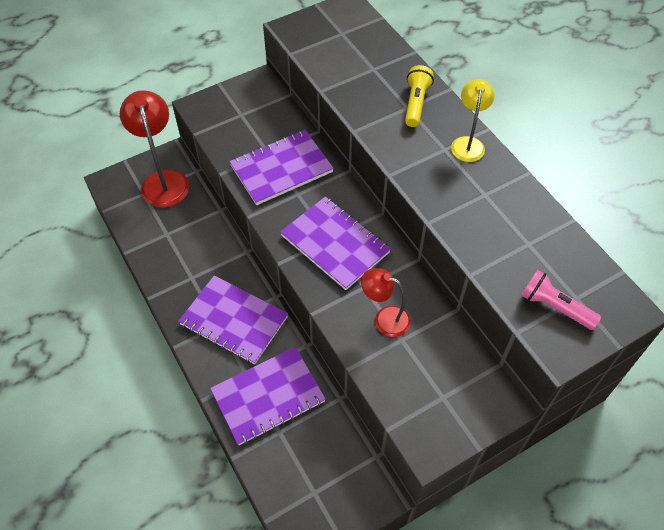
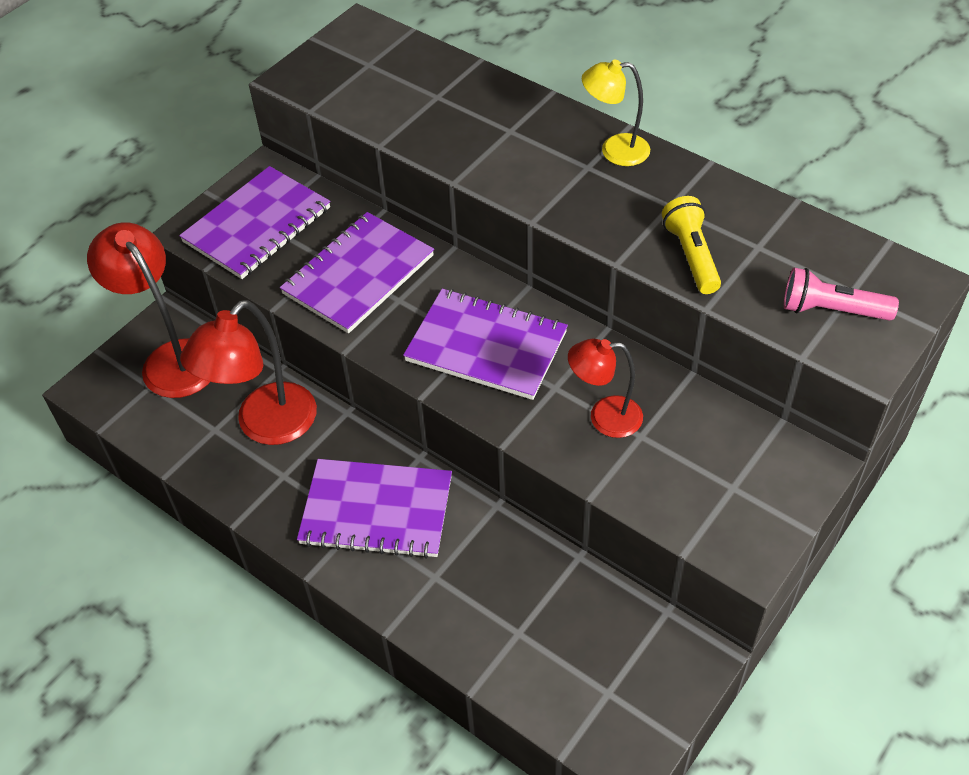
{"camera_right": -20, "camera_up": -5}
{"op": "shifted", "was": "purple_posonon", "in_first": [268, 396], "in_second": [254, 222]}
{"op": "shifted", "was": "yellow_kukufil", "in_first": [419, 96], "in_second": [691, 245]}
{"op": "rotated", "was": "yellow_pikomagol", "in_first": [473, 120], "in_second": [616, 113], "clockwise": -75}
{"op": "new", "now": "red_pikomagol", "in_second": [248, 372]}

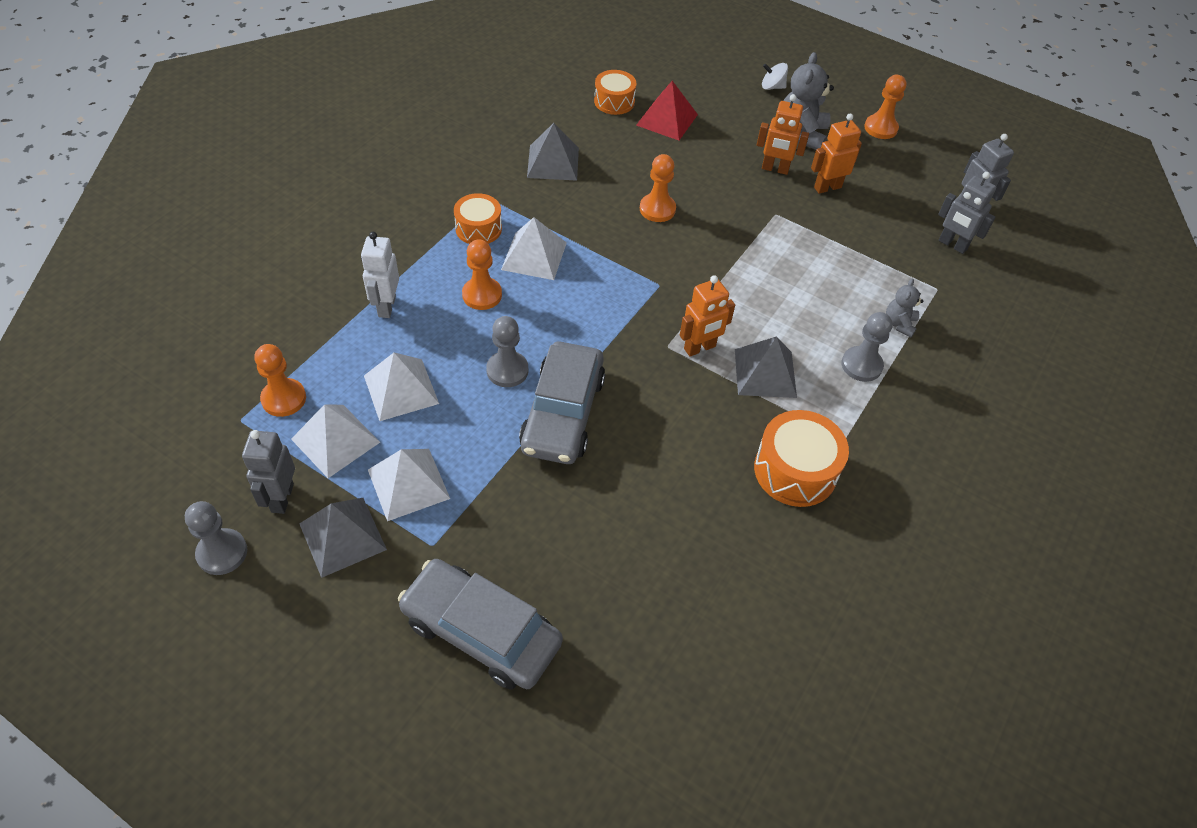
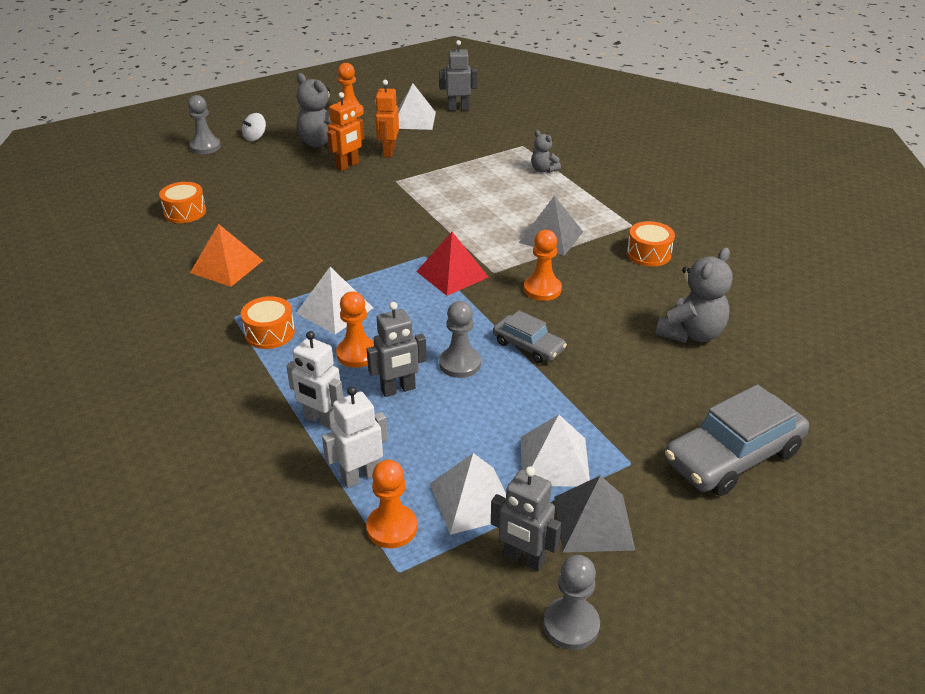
{"camera_right": -60, "camera_up": -15}
{"op": "shifted", "was": "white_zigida", "in_first": [401, 386], "in_second": [417, 107]}
{"op": "scaled", "was": "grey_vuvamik", "in_first": [562, 403], "in_second": [530, 336], "ratio": 0.56}
{"op": "repainted", "was": "grey_zigida", "now": "orange_zigida", "in_first": [553, 152], "in_second": [226, 255]}
{"op": "shifted", "was": "red_zigida", "in_first": [667, 111], "in_second": [452, 264]}
{"op": "shifted", "was": "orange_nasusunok", "in_first": [658, 188], "in_second": [543, 265]}
{"op": "gone", "was": "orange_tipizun", "in_first": [707, 316]}
{"op": "scaled", "was": "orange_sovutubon", "in_first": [801, 458], "in_second": [651, 244], "ratio": 0.66}
{"op": "shifted", "was": "grey_nasusunok", "in_first": [867, 347], "in_second": [204, 124]}
{"op": "shifted", "was": "grey_tipizun", "in_first": [967, 213], "in_second": [397, 349]}
{"op": "new", "now": "white_tipizun", "in_second": [355, 437]}
{"op": "new", "now": "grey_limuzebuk", "in_second": [693, 295]}

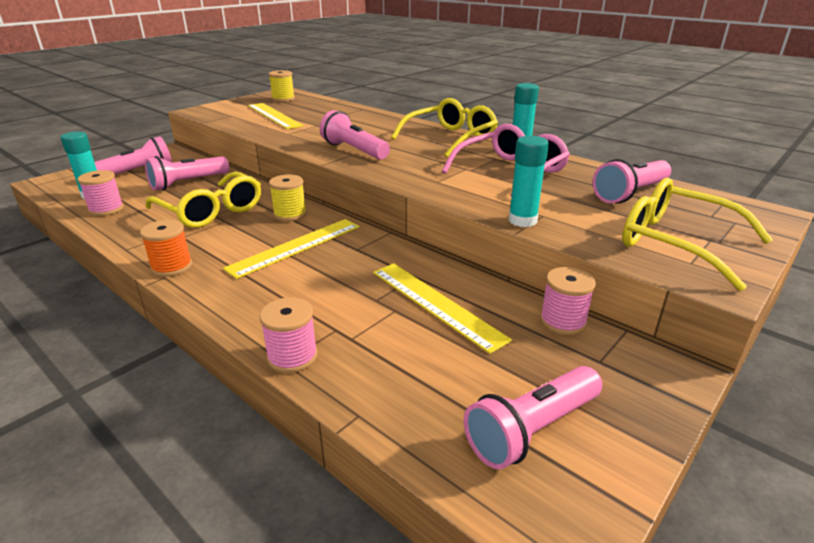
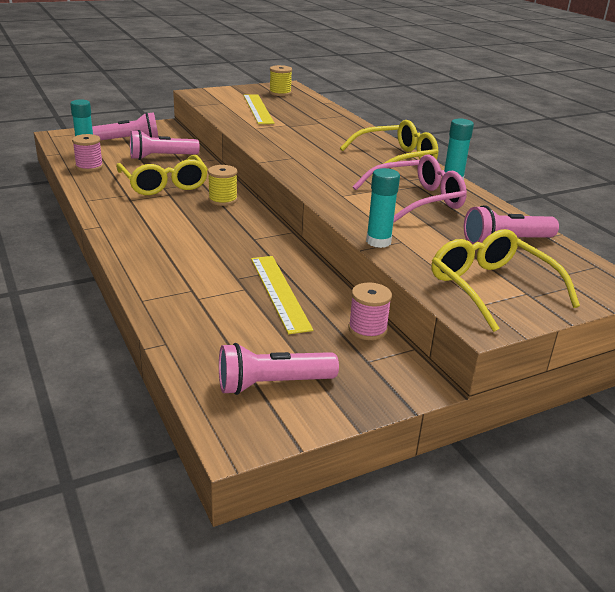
{"camera_right": 20, "camera_up": 0}
{"op": "gone", "was": "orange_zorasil", "in_first": [166, 248]}
{"op": "gone", "was": "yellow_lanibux", "in_first": [291, 249]}
{"op": "gone", "was": "pink_zorasil", "in_first": [288, 335]}
{"op": "gone", "was": "pink_kukufil", "in_first": [355, 135]}

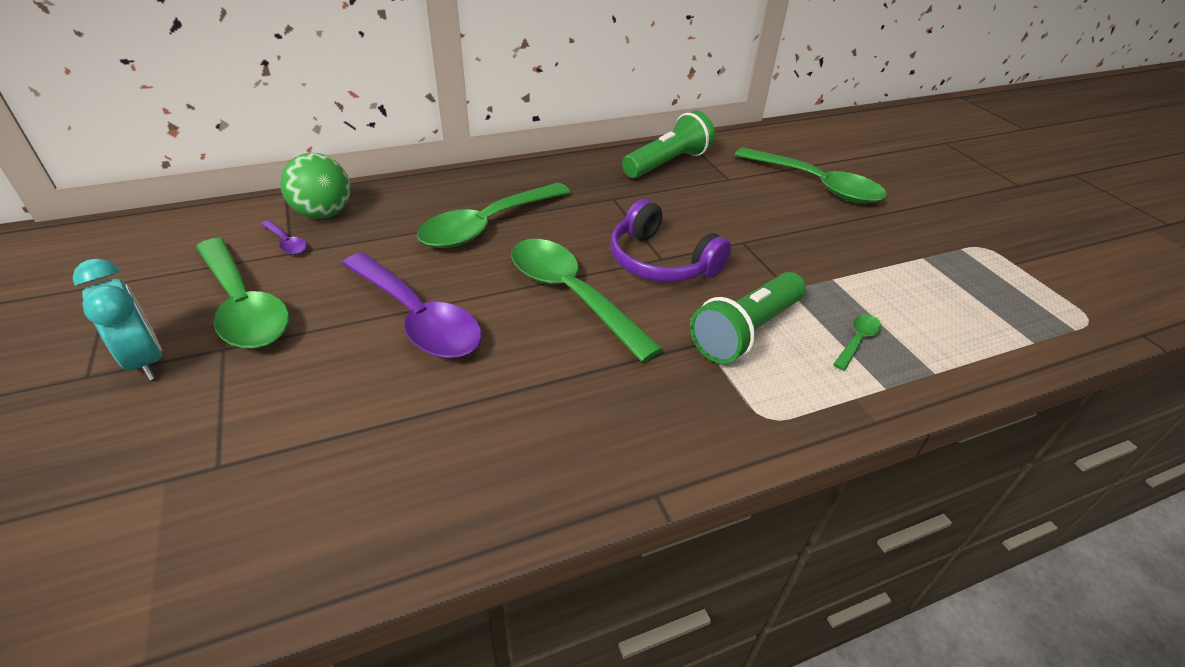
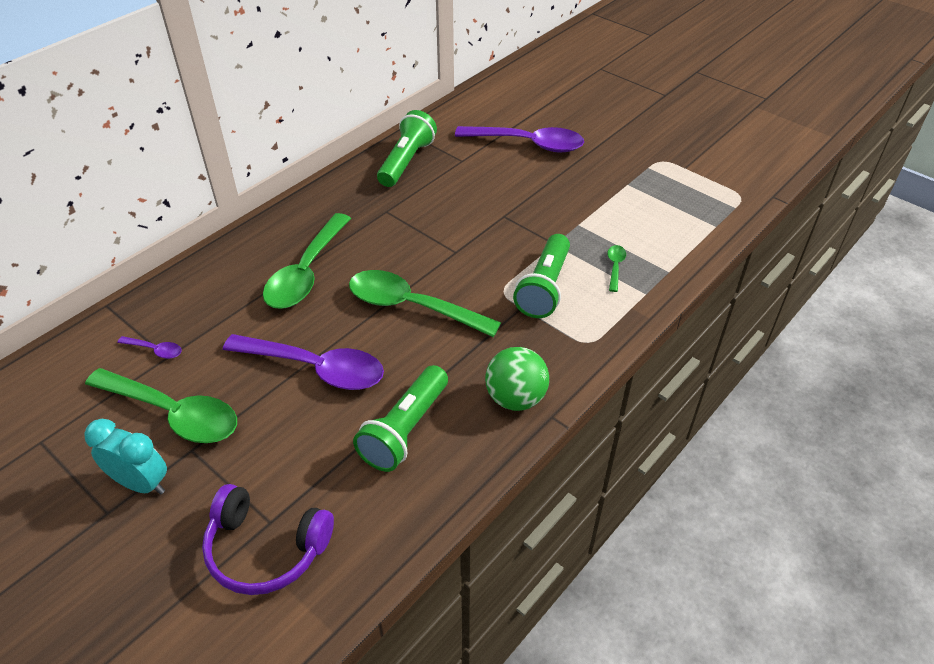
{"camera_right": -25, "camera_up": 5}
{"op": "shifted", "was": "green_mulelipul", "in_first": [315, 186], "in_second": [517, 379]}
{"op": "shifted", "was": "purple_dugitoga", "in_first": [670, 240], "in_second": [268, 539]}
{"op": "repainted", "was": "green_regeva", "now": "purple_regeva", "in_first": [811, 175], "in_second": [519, 139]}
{"op": "new", "now": "green_kukufil", "in_second": [400, 418]}

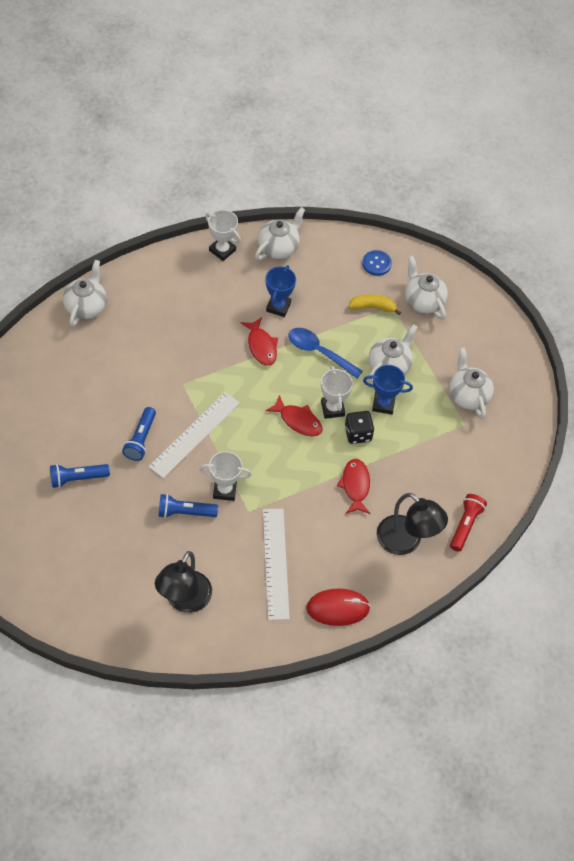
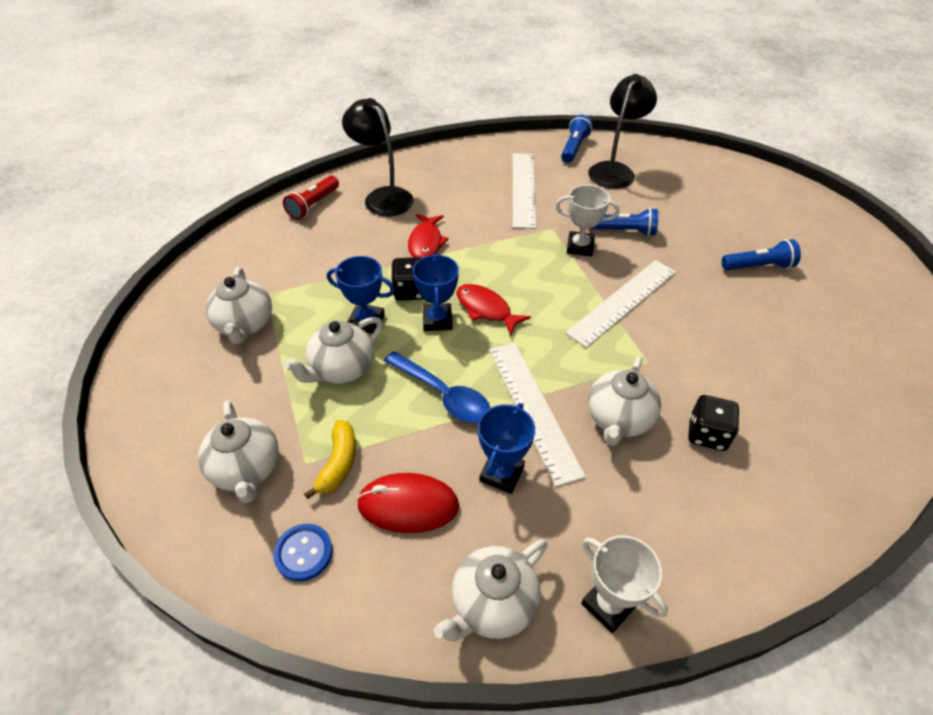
{"camera_right": -170, "camera_up": -10}
{"op": "shifted", "was": "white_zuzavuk", "in_first": [85, 293], "in_second": [624, 401]}
{"op": "shifted", "was": "blue_kukufil", "in_first": [139, 434], "in_second": [577, 139]}
{"op": "swapped", "was": "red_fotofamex", "now": "white_lanibux", "in_first": [259, 341], "in_second": [537, 415]}
{"op": "shifted", "was": "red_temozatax", "in_first": [338, 607], "in_second": [408, 503]}
{"op": "repainted", "was": "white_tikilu", "now": "blue_tikilu", "in_first": [337, 392], "in_second": [436, 292]}
{"op": "rotated", "was": "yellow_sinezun", "in_first": [375, 304], "in_second": [330, 459], "clockwise": -90}
{"op": "new", "now": "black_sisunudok", "in_second": [713, 423]}

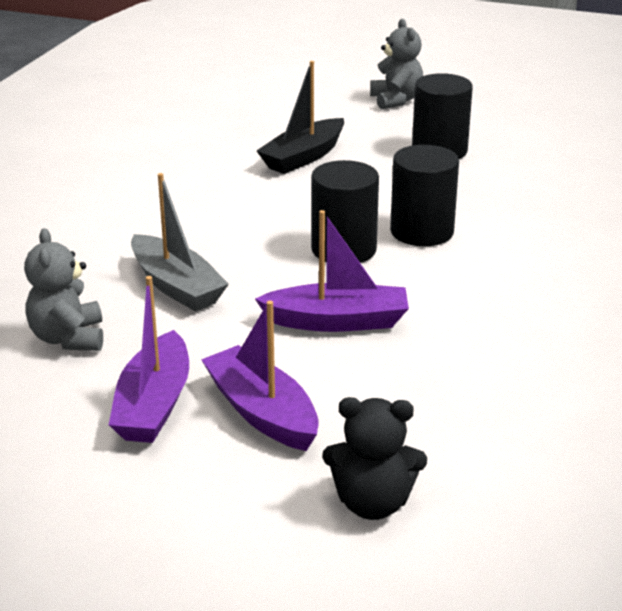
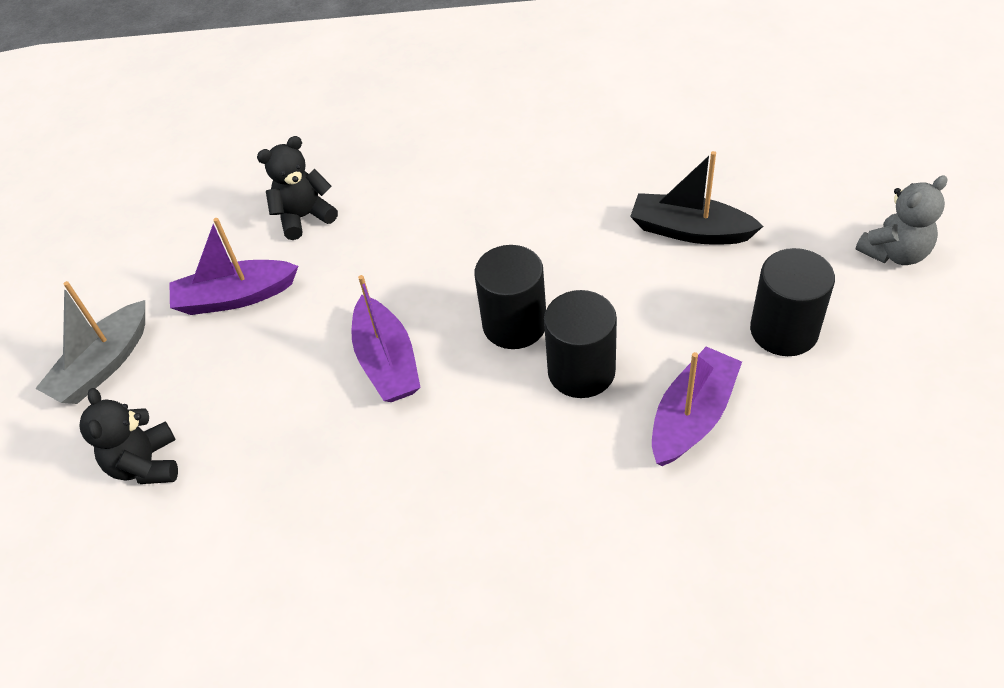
{"camera_right": 75, "camera_up": 20}
{"op": "repainted", "was": "grey_limuzebuk", "now": "black_limuzebuk", "in_first": [63, 289], "in_second": [297, 188]}
{"op": "shifted", "was": "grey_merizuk", "in_first": [180, 242], "in_second": [90, 342]}
{"op": "shifted", "was": "purple_merizuk", "in_first": [260, 376], "in_second": [697, 406]}

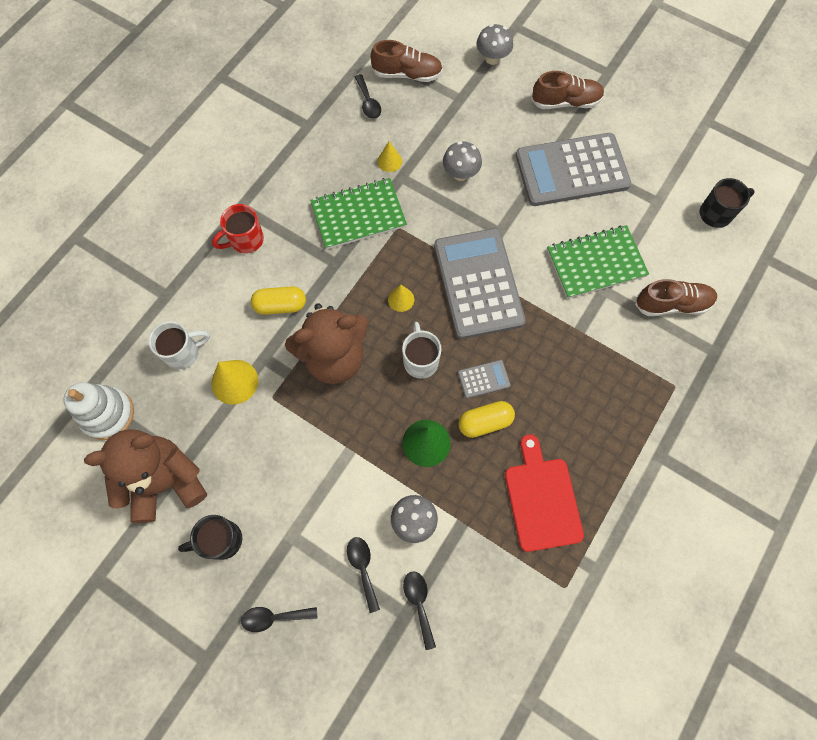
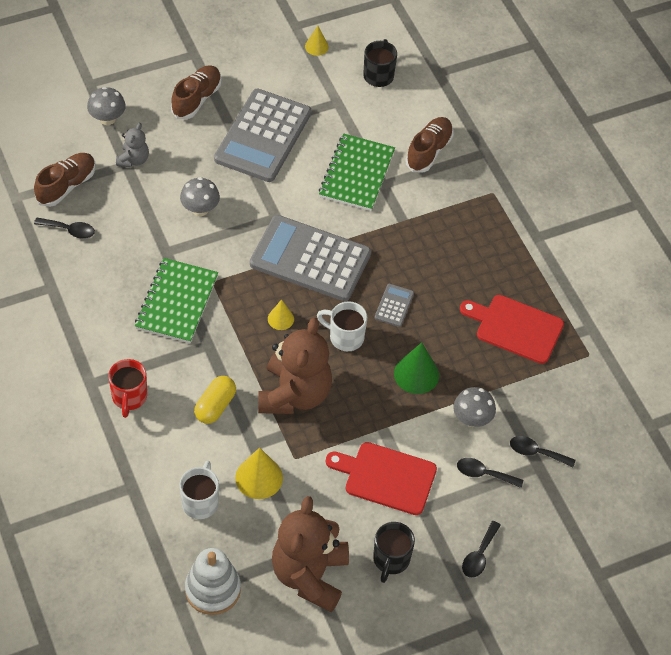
{"camera_right": -60, "camera_up": -15}
{"op": "shifted", "was": "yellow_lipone", "in_first": [390, 156], "in_second": [317, 41]}
{"op": "gone", "was": "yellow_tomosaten", "in_first": [486, 419]}
{"op": "new", "now": "grey_limuzebuk", "in_second": [132, 145]}
{"op": "new", "now": "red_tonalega", "in_second": [381, 478]}

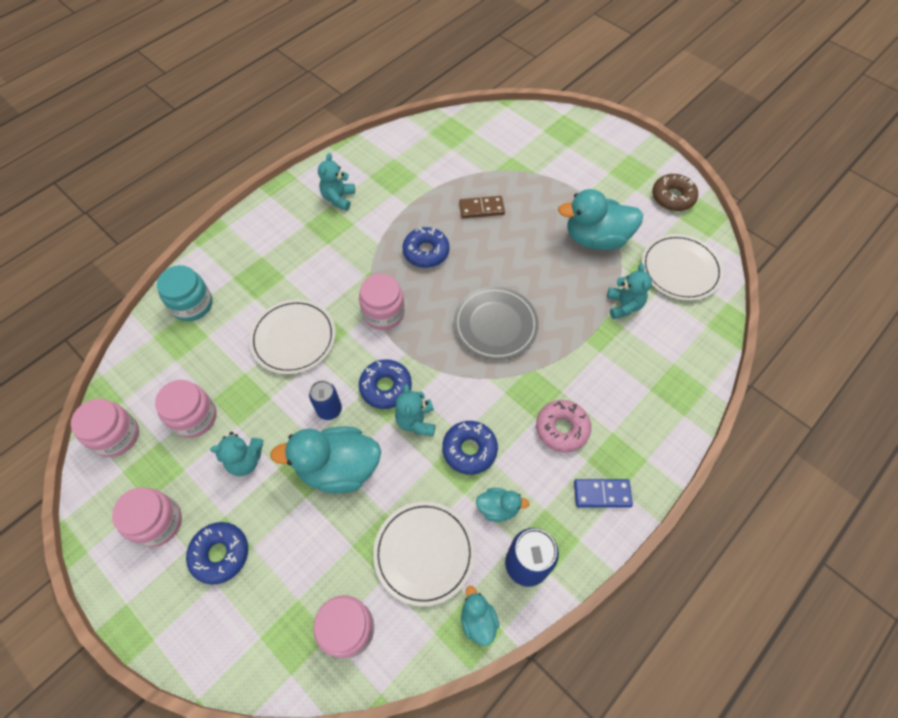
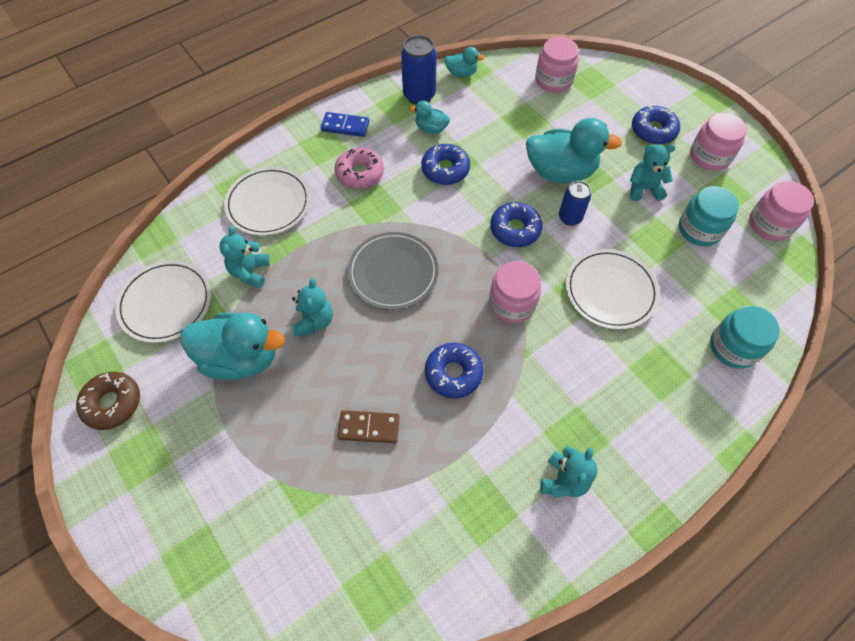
{"camera_right": -170, "camera_up": 0}
{"op": "repainted", "was": "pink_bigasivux", "now": "turquoise_bigasivux", "in_first": [186, 409], "in_second": [709, 216]}
{"op": "shifted", "was": "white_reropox", "in_first": [424, 553], "in_second": [267, 201]}
{"op": "shifted", "was": "turquoise_limuzebuk", "in_first": [415, 410], "in_second": [312, 307]}
{"op": "rotated", "was": "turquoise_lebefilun", "in_first": [480, 616], "in_second": [464, 62], "clockwise": -75}

